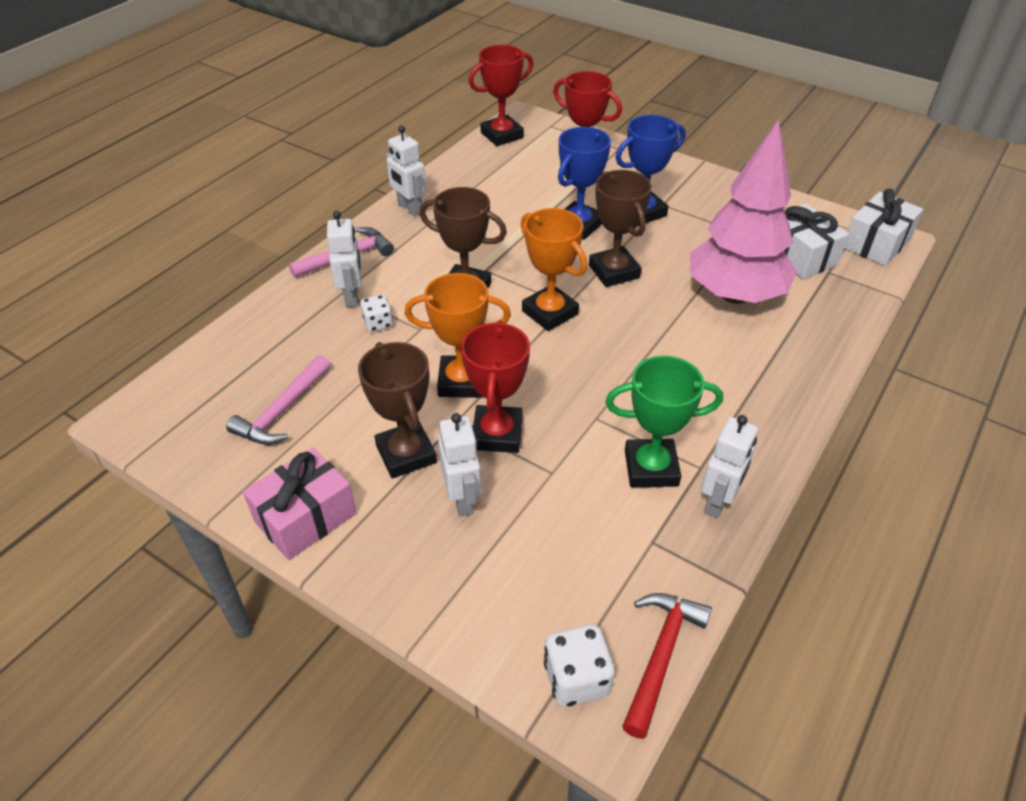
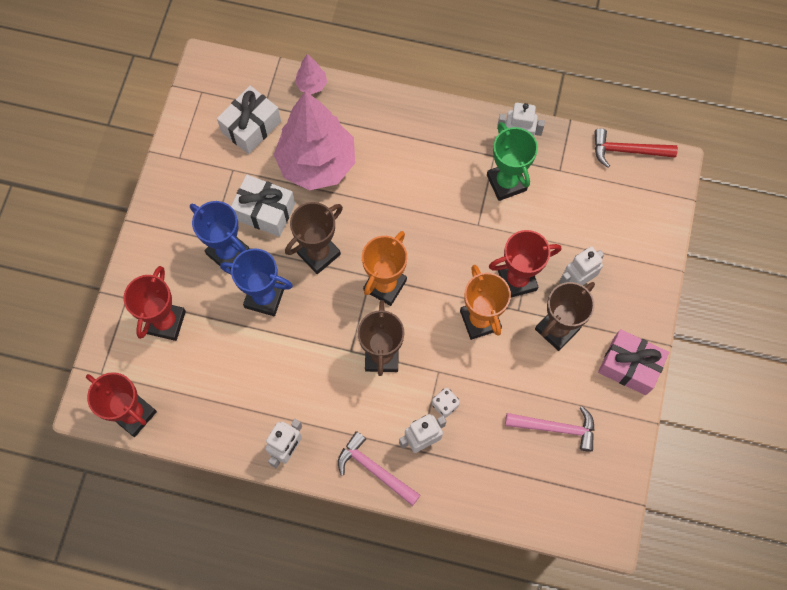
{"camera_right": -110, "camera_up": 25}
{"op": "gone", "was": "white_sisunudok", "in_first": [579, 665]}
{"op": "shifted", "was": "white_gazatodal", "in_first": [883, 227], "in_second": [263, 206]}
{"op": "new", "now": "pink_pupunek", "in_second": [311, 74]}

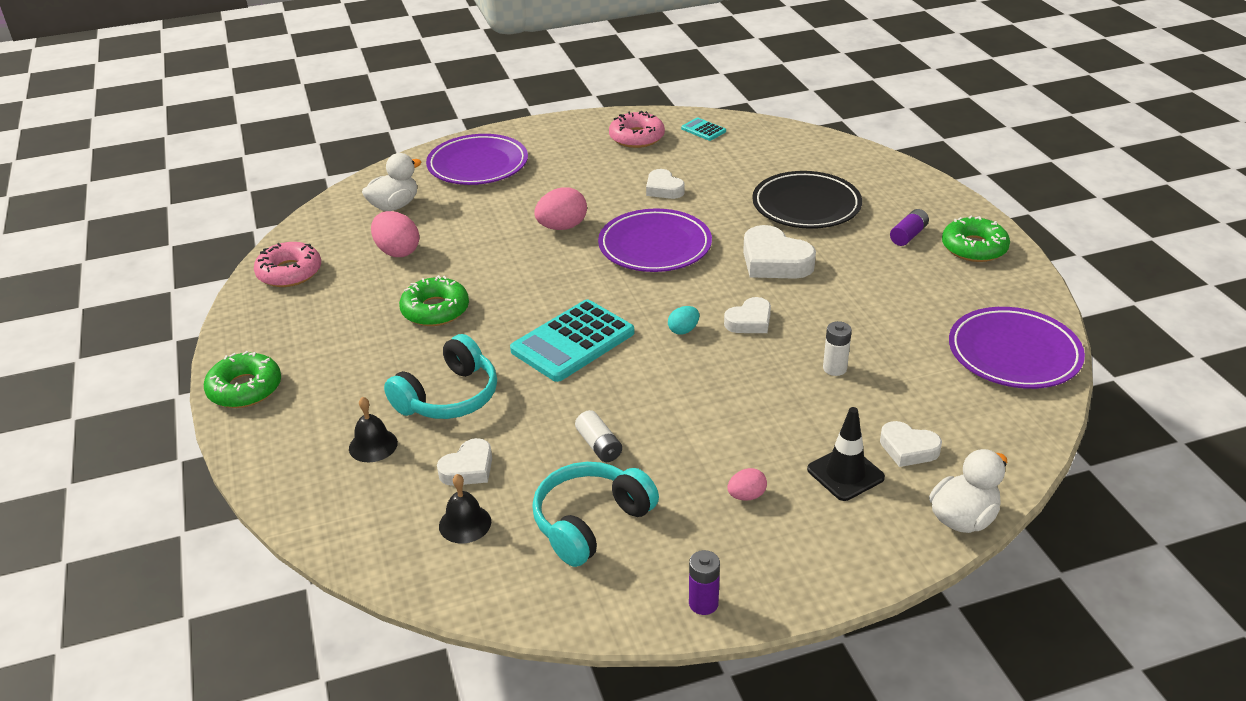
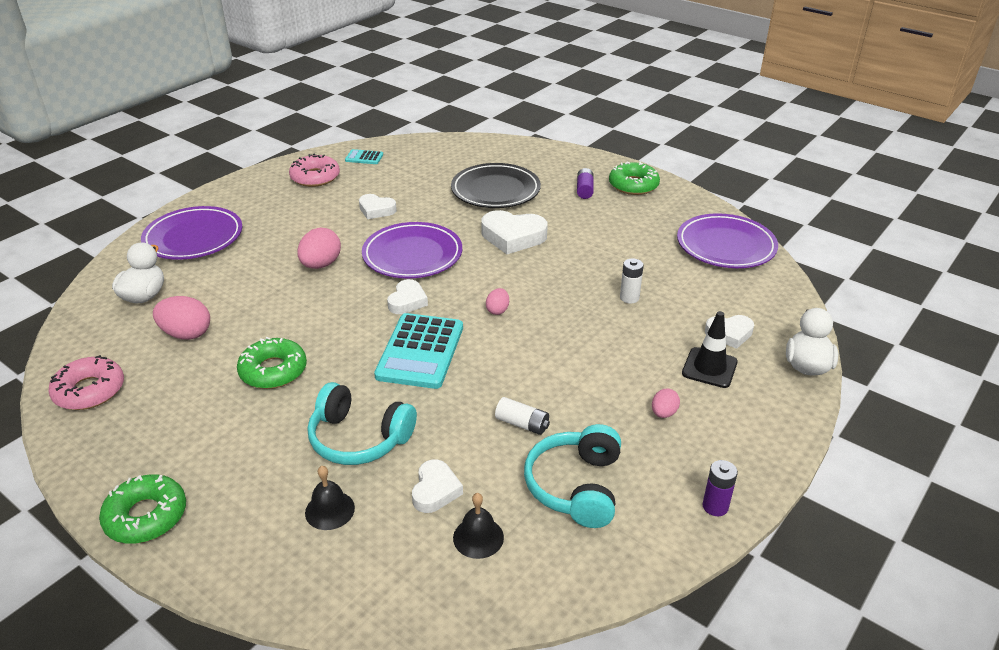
{"camera_right": -35, "camera_up": 0}
{"op": "rotated", "was": "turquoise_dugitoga", "in_first": [440, 376], "in_second": [362, 423], "clockwise": 105}
{"op": "repainted", "was": "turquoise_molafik", "now": "pink_molafik", "in_first": [683, 320], "in_second": [497, 301]}
{"op": "shifted", "was": "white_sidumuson", "in_first": [747, 315], "in_second": [407, 296]}

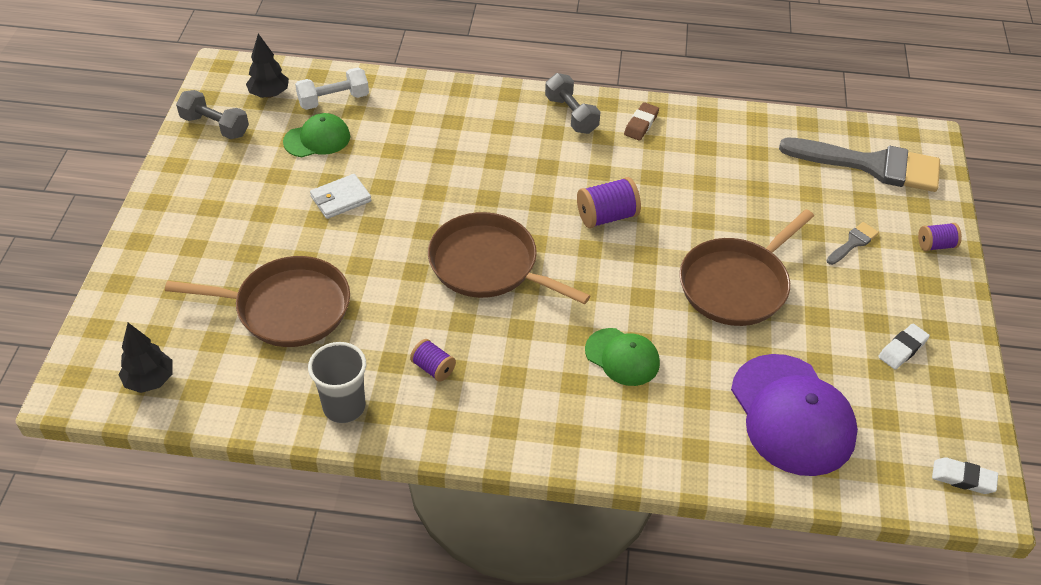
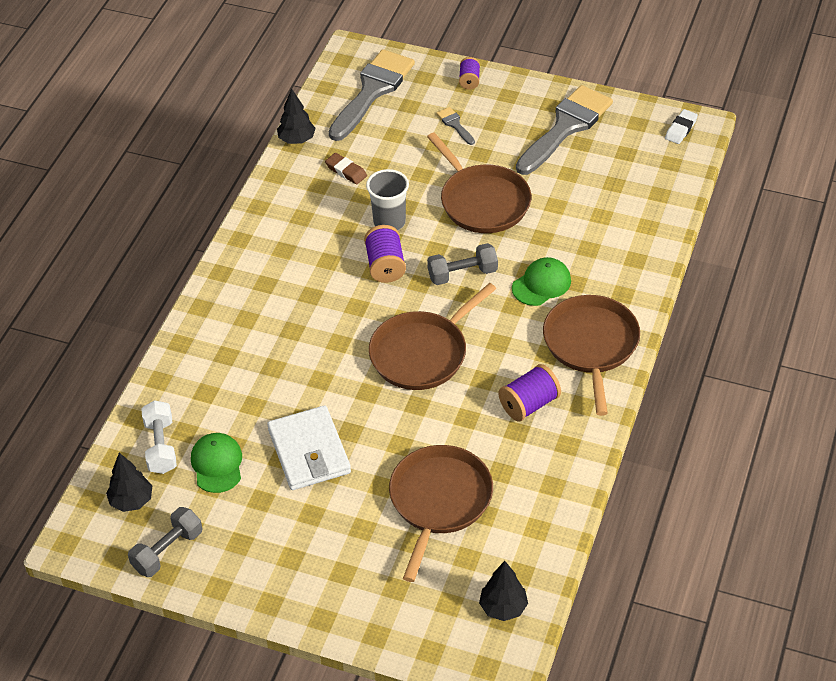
{"camera_right": -75, "camera_up": 0}
{"op": "shifted", "was": "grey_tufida", "in_first": [337, 382], "in_second": [387, 199]}
{"op": "scaled", "was": "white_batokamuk", "in_first": [340, 196], "in_second": [309, 447], "ratio": 1.67}
{"op": "scaled", "was": "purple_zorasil", "in_first": [433, 360], "in_second": [530, 392], "ratio": 1.6}
{"op": "shifted", "was": "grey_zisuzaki", "in_first": [572, 103], "in_second": [462, 264]}
{"op": "shifted", "was": "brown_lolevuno", "in_first": [641, 121], "in_second": [346, 168]}
{"op": "gone", "was": "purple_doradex", "in_first": [794, 415]}
{"op": "swapped", "was": "white_lolevuno", "now": "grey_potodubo", "in_first": [904, 346], "in_second": [564, 130]}
{"op": "new", "now": "black_pupunek", "in_second": [296, 116]}
{"op": "new", "now": "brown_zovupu", "in_second": [591, 355]}

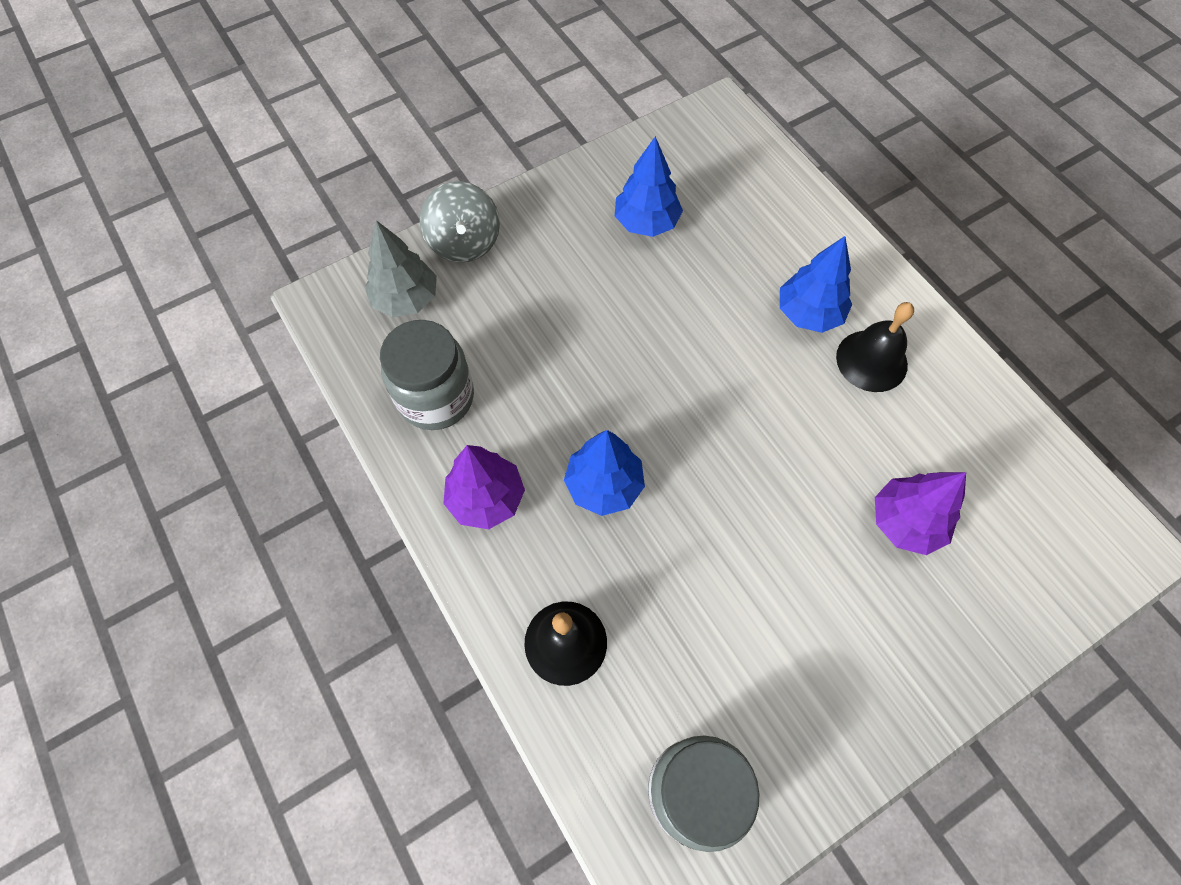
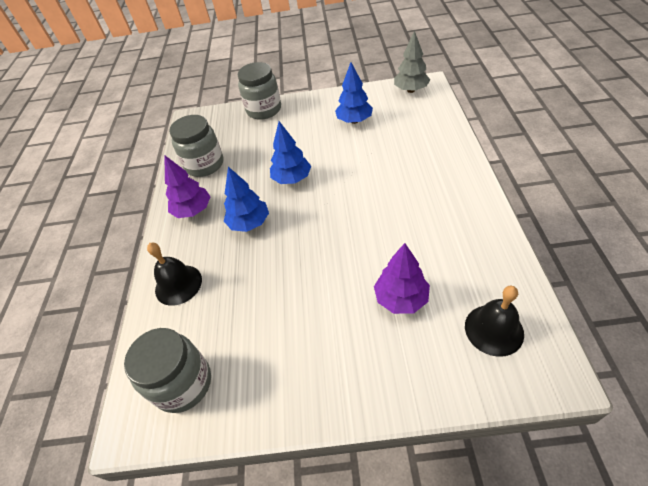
{"camera_right": 35, "camera_up": -15}
{"op": "shifted", "was": "grey_pupunek", "in_first": [401, 268], "in_second": [412, 61]}
{"op": "swapped", "was": "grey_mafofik", "now": "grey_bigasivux", "in_first": [460, 222], "in_second": [259, 91]}
{"op": "shifted", "was": "blue_pupunek", "in_first": [816, 284], "in_second": [290, 152]}
{"op": "shifted", "was": "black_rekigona", "in_first": [875, 347], "in_second": [494, 321]}

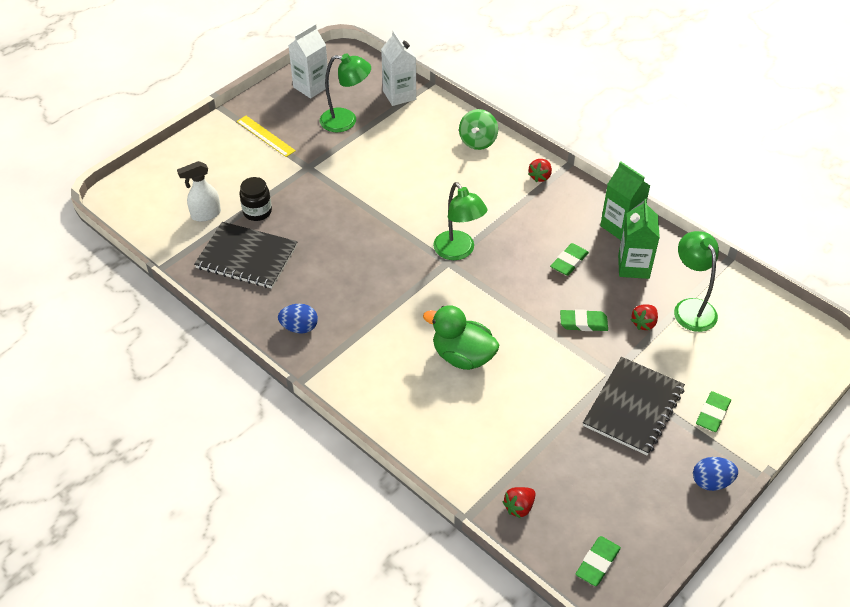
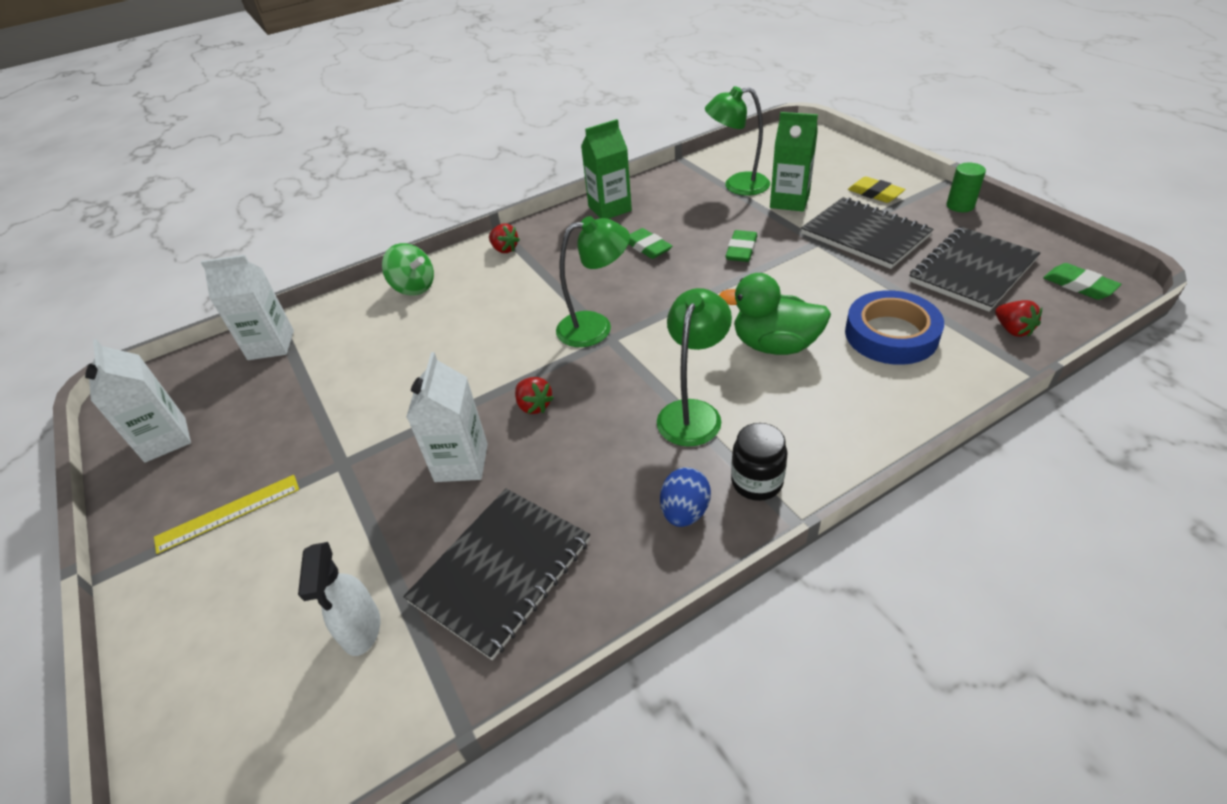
{"camera_right": -70, "camera_up": -5}
{"op": "shifted", "was": "black_bigasivux", "in_first": [256, 199], "in_second": [759, 462]}
{"op": "shifted", "was": "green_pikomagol", "in_first": [345, 92], "in_second": [694, 367]}
{"op": "rotated", "was": "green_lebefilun", "in_first": [461, 338], "in_second": [775, 314], "clockwise": 60}
{"op": "shifted", "was": "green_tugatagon", "in_first": [639, 239], "in_second": [794, 162]}
{"op": "shifted", "was": "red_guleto", "in_first": [644, 317], "in_second": [534, 395]}
{"op": "swapped", "was": "blue_molafik", "now": "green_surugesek", "in_first": [715, 474], "in_second": [966, 187]}
{"op": "repainted", "was": "green_lolevuno", "now": "yellow_lolevuno", "in_first": [713, 411], "in_second": [876, 189]}
{"op": "new", "now": "white_tugatagon", "in_second": [447, 417]}
{"op": "new", "now": "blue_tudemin", "in_second": [894, 327]}
{"op": "new", "now": "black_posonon", "in_second": [974, 269]}

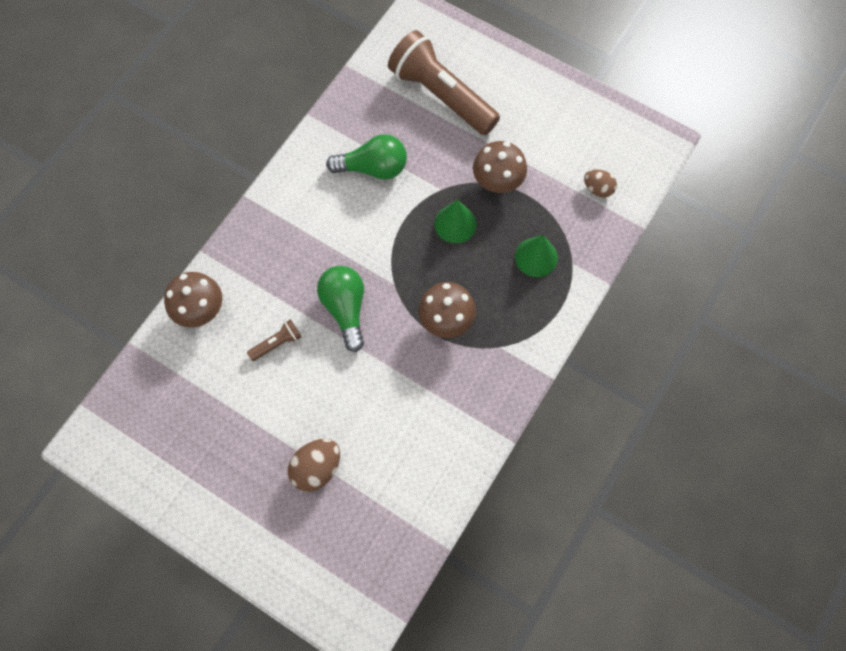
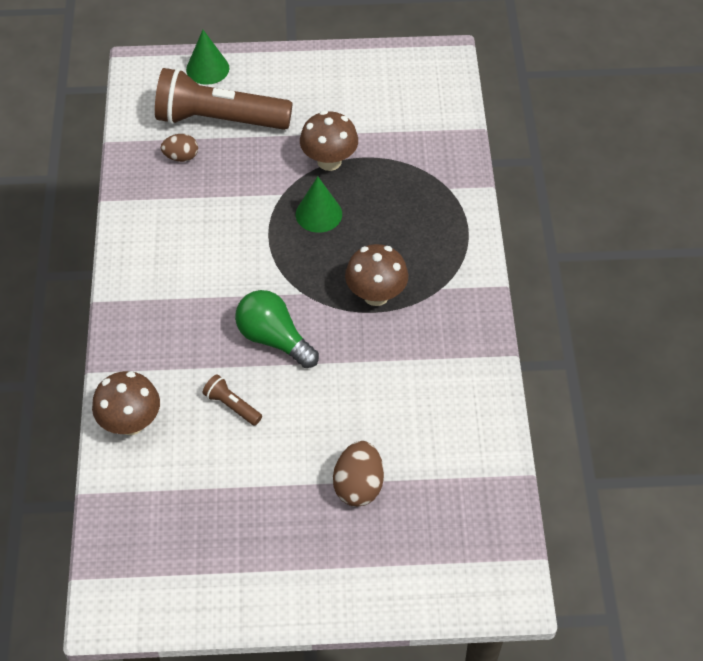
{"camera_right": -35, "camera_up": -15}
{"op": "rotated", "was": "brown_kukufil", "in_first": [274, 340], "in_second": [232, 400], "clockwise": -75}
{"op": "gone", "was": "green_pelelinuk", "in_first": [366, 157]}
{"op": "shifted", "was": "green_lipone", "in_first": [536, 256], "in_second": [207, 57]}
{"op": "shifted", "was": "brown_molafik", "in_first": [600, 183], "in_second": [179, 148]}

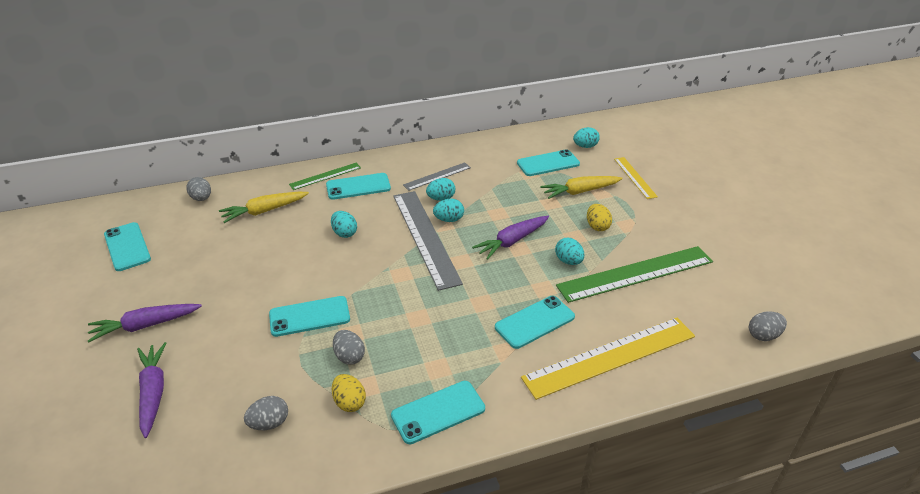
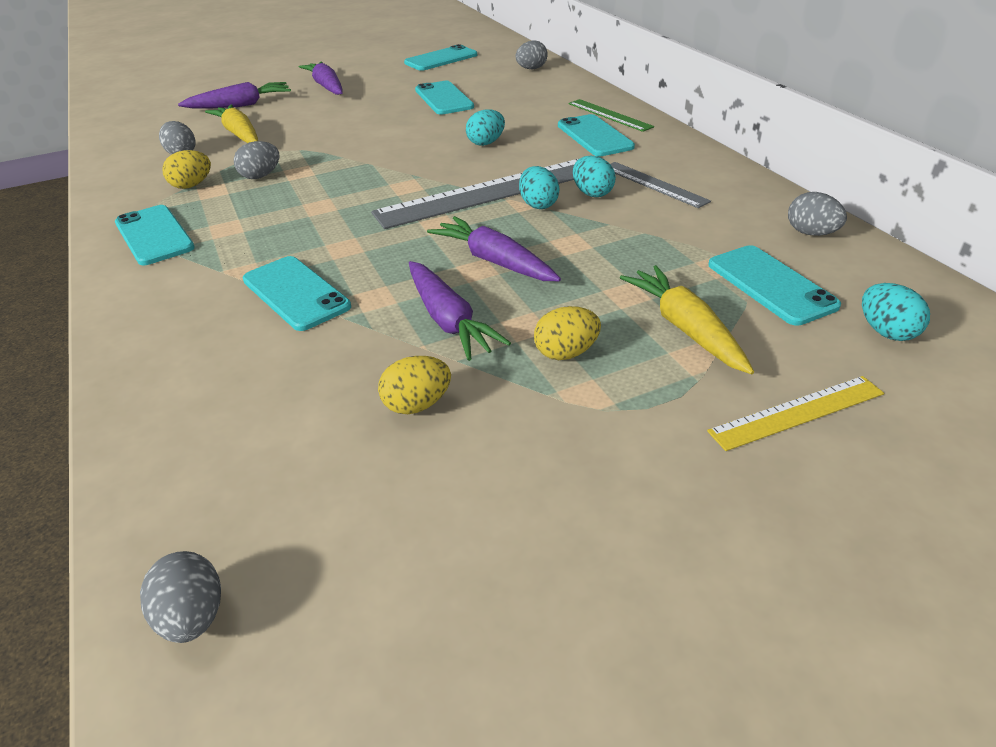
{"camera_right": 85, "camera_up": 0}
{"op": "shifted", "was": "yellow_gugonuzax", "in_first": [264, 207], "in_second": [231, 123]}
{"op": "shifted", "was": "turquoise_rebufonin", "in_first": [309, 316], "in_second": [444, 98]}
{"op": "gone", "was": "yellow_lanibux", "in_first": [608, 359]}
{"op": "swapped", "was": "turquoise_molafik", "now": "purple_gugonuzax", "in_first": [569, 251], "in_second": [460, 311]}
{"op": "swapped", "was": "green_lanibux", "now": "yellow_molafik", "in_first": [634, 274], "in_second": [414, 385]}
{"op": "new", "now": "grey_molafik", "in_second": [817, 214]}

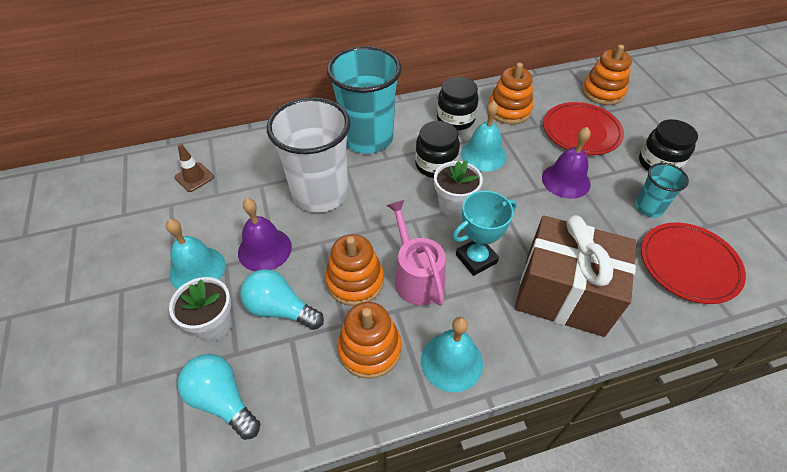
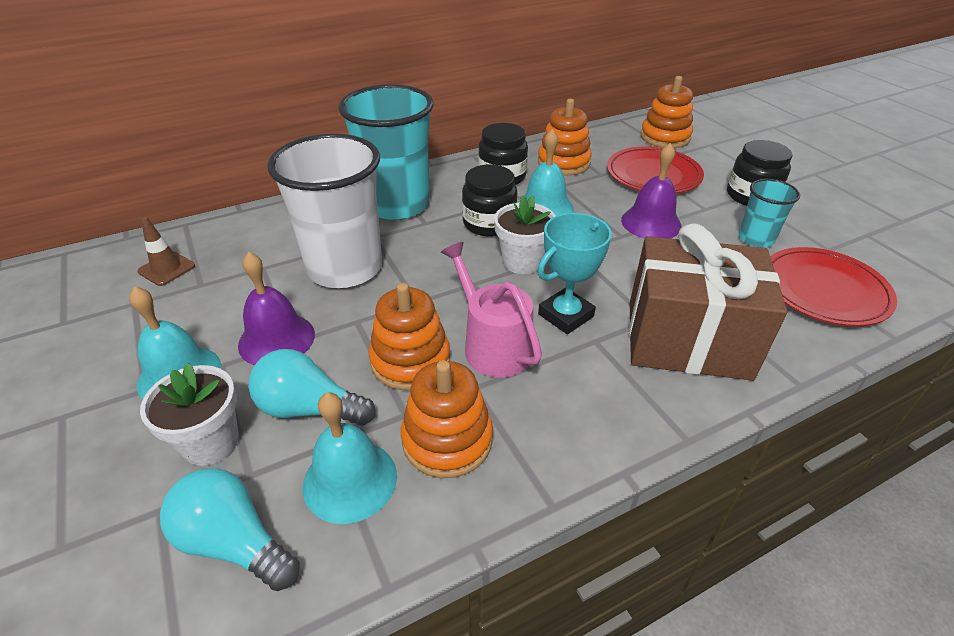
{"camera_right": -10, "camera_up": -10}
{"op": "shifted", "was": "turquoise_rekigona", "in_first": [452, 354], "in_second": [349, 458]}

